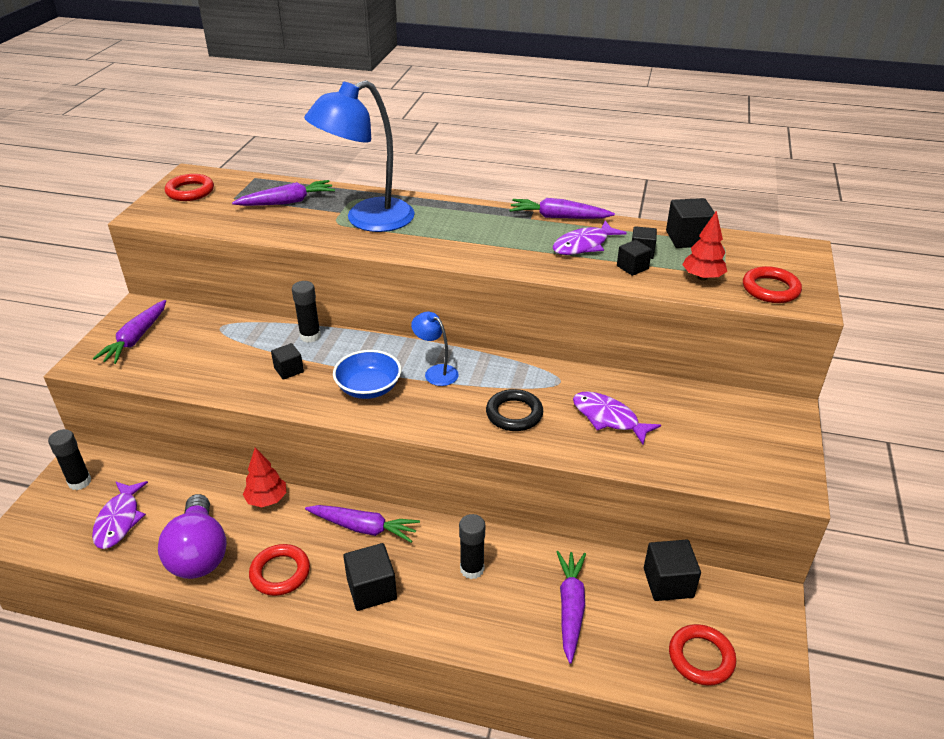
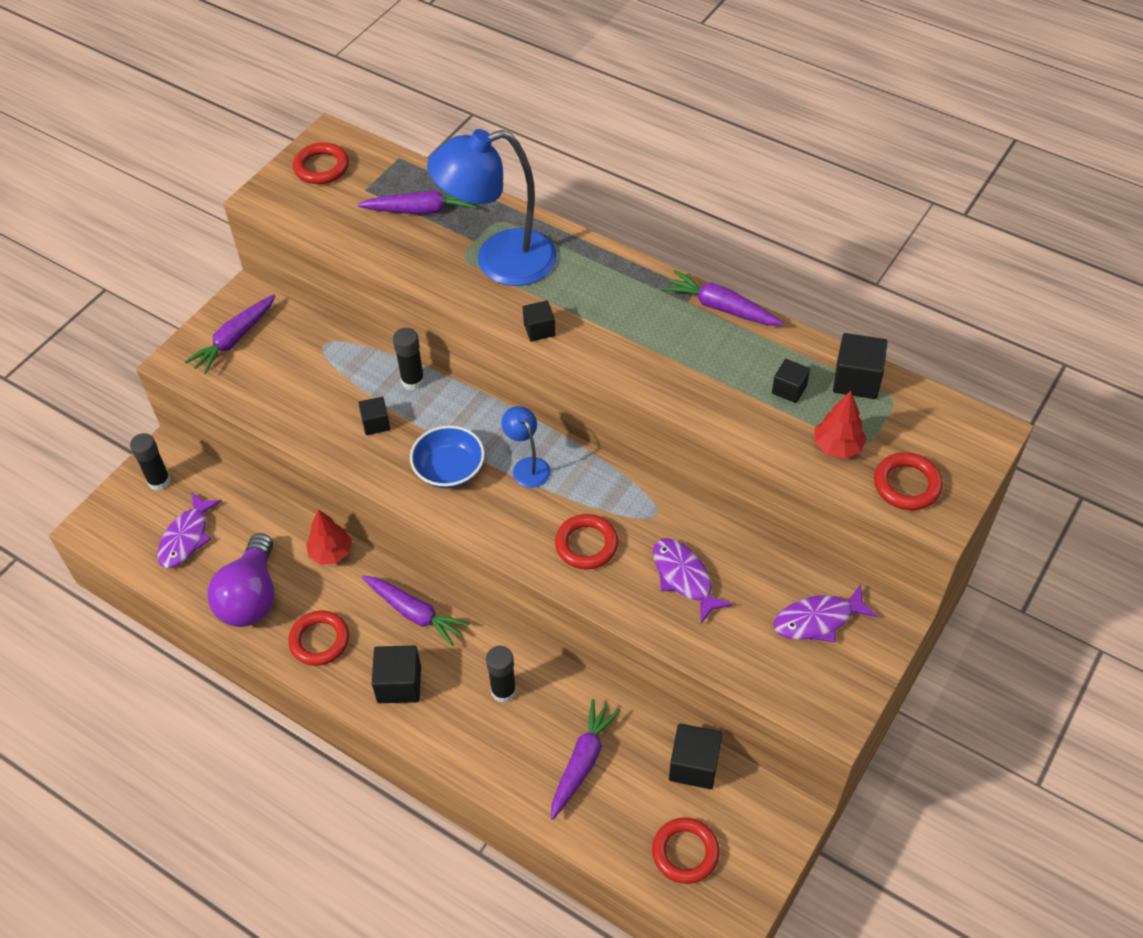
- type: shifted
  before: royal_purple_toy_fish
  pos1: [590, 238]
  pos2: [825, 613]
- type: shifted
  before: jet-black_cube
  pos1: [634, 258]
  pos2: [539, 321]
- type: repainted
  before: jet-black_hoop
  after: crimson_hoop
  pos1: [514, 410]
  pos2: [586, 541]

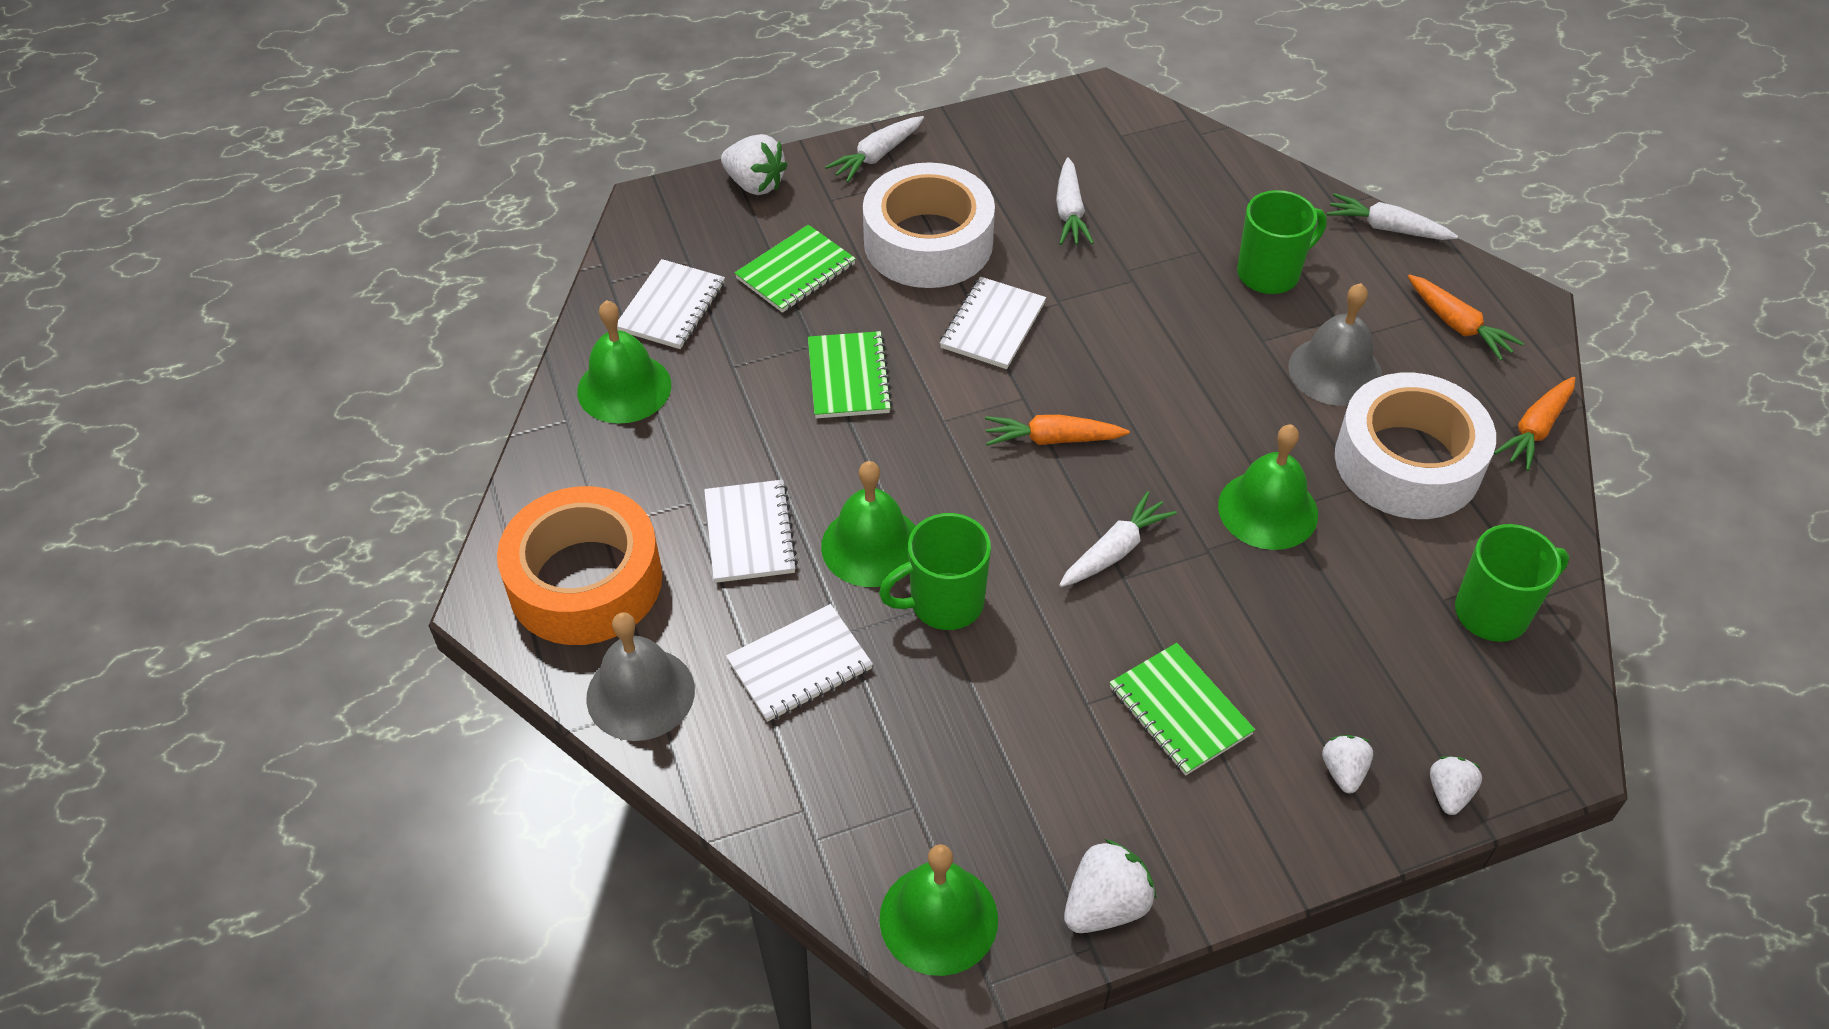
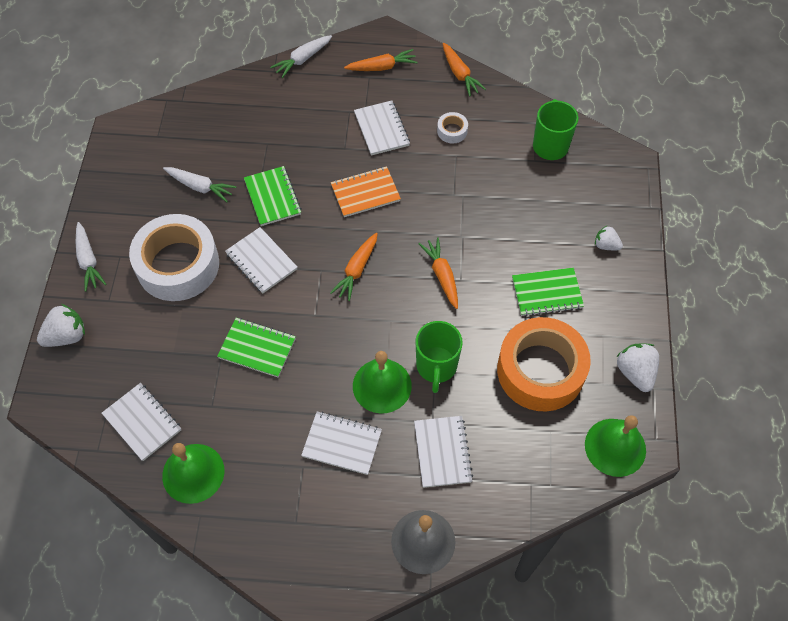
- type: gone
  before: leaf-green_hand_bell
  pos1: [1268, 487]
- type: gone
  before: leaf-green_tea_mug
  pos1: [1282, 242]
- type: gone
  before: pure_white_berry
  pos1: [1456, 785]
- type: new
  after: orange-coloured_notepad
  pos2: [366, 191]
- type: shifted
  before: orange-coloured_roll_of_tape
  pos1: [579, 565]
  pos2: [544, 364]
- type: shifted
  before: leaf-green_notepad
  pos1: [795, 269]
  pos2: [273, 196]
- type: swapped
  before: grey_hand_bell
  after: pure_white_notepad
  pos1: [1335, 344]
  pos2: [382, 128]
- type: repainted
  before: pure_white_carrot
  after: orange-coloured_carrot
  pos1: [1118, 539]
  pos2: [438, 273]
- type: scaled
  before: pure_white_roll_of_tape
  pos1: [1415, 446]
  pos2: [452, 127]
  scale: 0.4

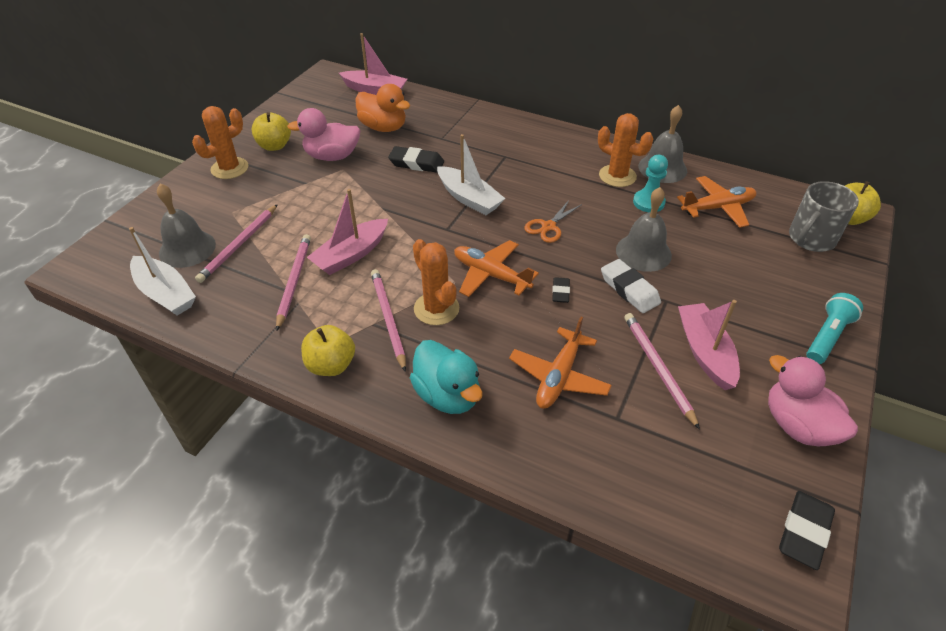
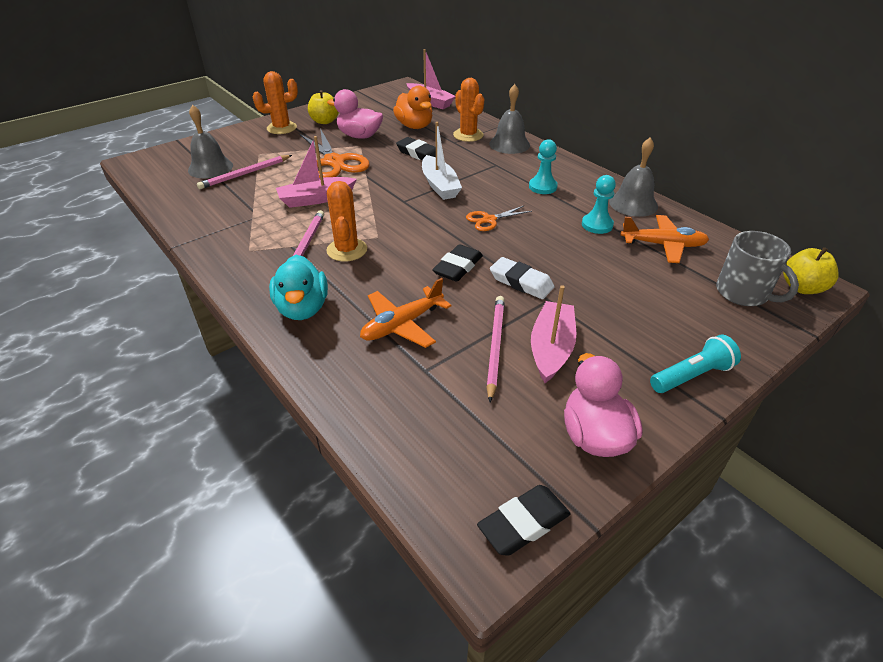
- type: gone
  before: pure_white_sailboat
  pos1: [162, 271]
- type: gone
  before: pink_lead_pencil
  pos1: [293, 282]
- type: gone
  before: yellow_toy_apple
  pos1: [328, 350]
- type: gone
  before: orange-coloured_plane
  pos1: [496, 268]
- type: new
  after: orange-coloured_shears
  pos2: [335, 153]
- type: new
  after: teal_game_pawn
  pos2: [543, 166]
- type: shifted
  before: orange-coloured_prickly_plant
  pos1: [625, 150]
  pos2: [468, 110]
- type: shifted
  before: grey_hand_bell
  pos1: [644, 229]
  pos2: [509, 119]
- type: rotated
  before: pure_white_gum_eraser
  pos1: [631, 286]
  pos2: [522, 278]
  turn: -45
- type: rotated
  before: grey_tea_mug
  pos1: [824, 216]
  pos2: [757, 268]
  turn: -105
- type: scaled
  before: jet-black_gum_eraser
  pos1: [561, 290]
  pos2: [457, 263]
  scale: 1.69

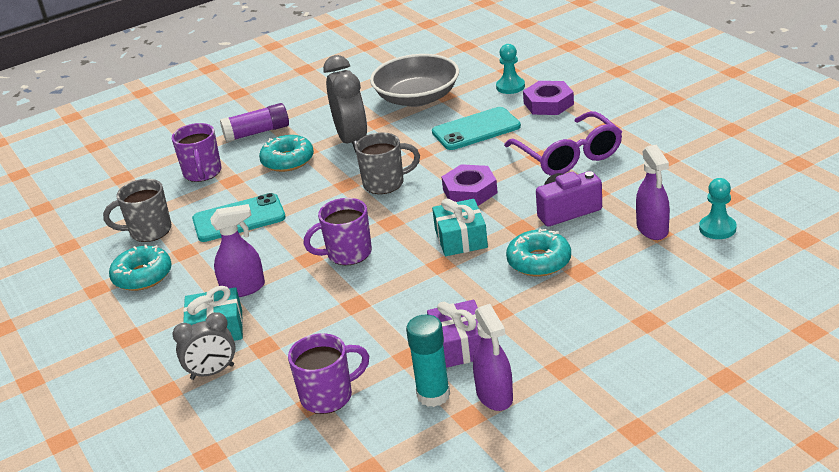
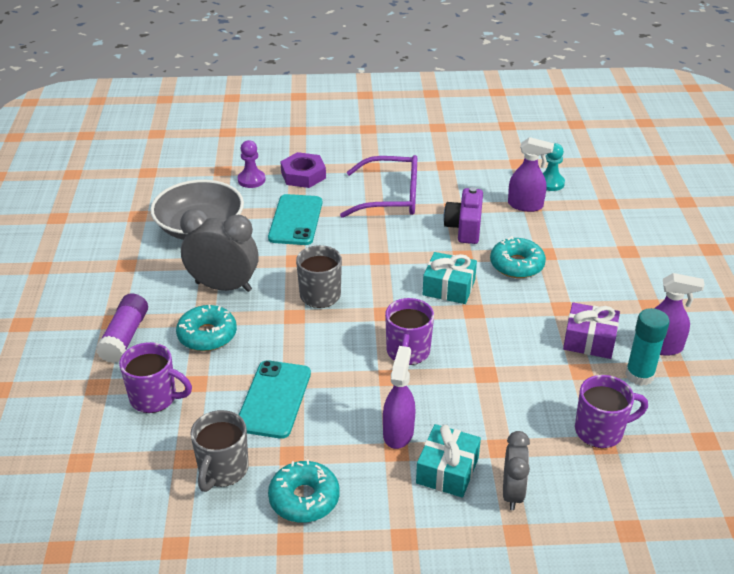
- type: gone
  before: royal_purple_nut
  pos1: [470, 185]
- type: repainted
  before: teal_game_pawn
  after: royal_purple_game_pawn
  pos1: [510, 69]
  pos2: [252, 164]
- type: rotated
  before: royal_purple_tea_mug
  pos1: [328, 373]
  pos2: [611, 411]
  turn: 75

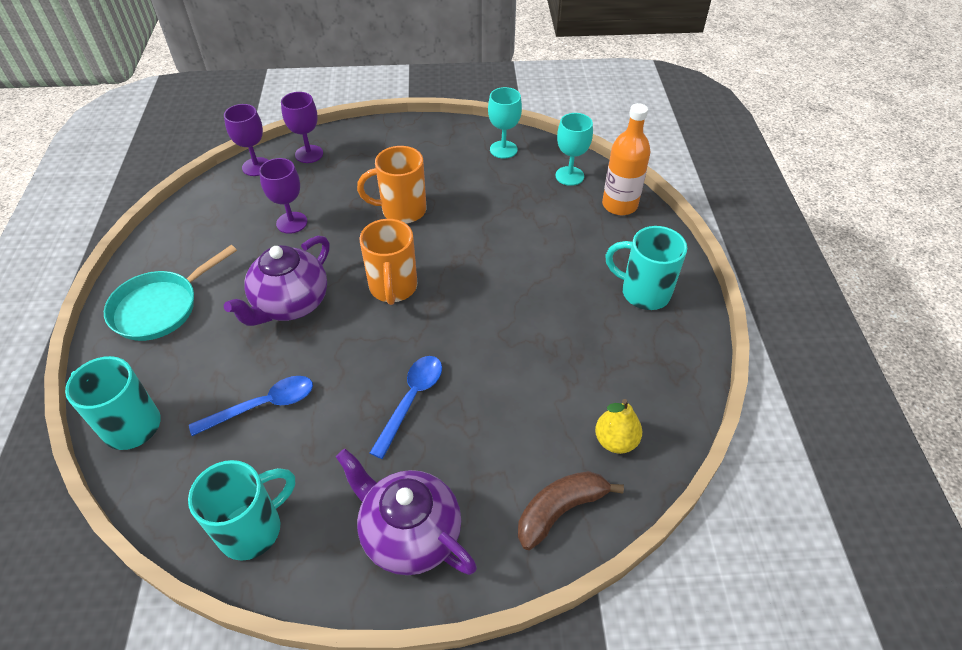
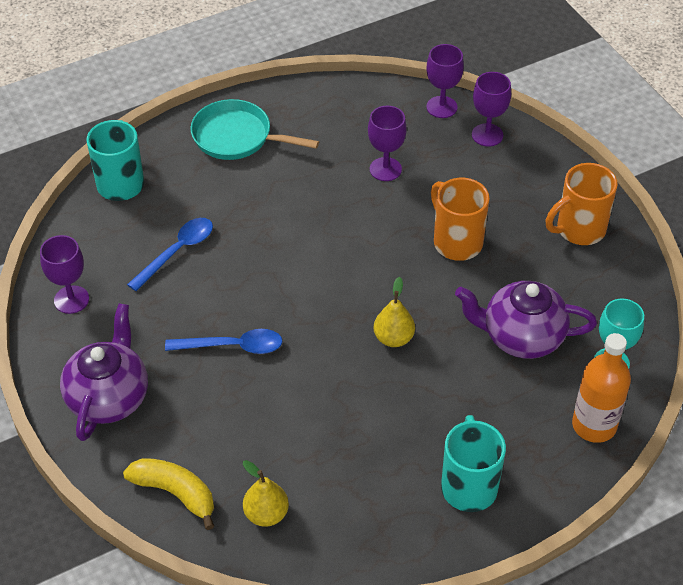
- type: gone
  before: teal_goblet
  pos1: [505, 123]
- type: new
  after: yellow_toy_pear
  pos2: [394, 312]
- type: shifted
  before: royal_purple_tea_pot
  pos1: [277, 281]
  pos2: [526, 320]
- type: shifted
  before: orange-coloured_tea_mug
  pos1: [388, 262]
  pos2: [582, 204]
- type: swapped
  before: teal_tea_mug
  after: royal_purple_goblet
  pos1: [241, 510]
  pos2: [64, 274]
- type: repainted
  before: dark_brown_toy_banana
  after: yellow_toy_banana
  pos1: [571, 510]
  pos2: [168, 494]
- type: rotated
  before: blue_teaspoon
  pos1: [251, 406]
  pos2: [170, 254]
  turn: -90

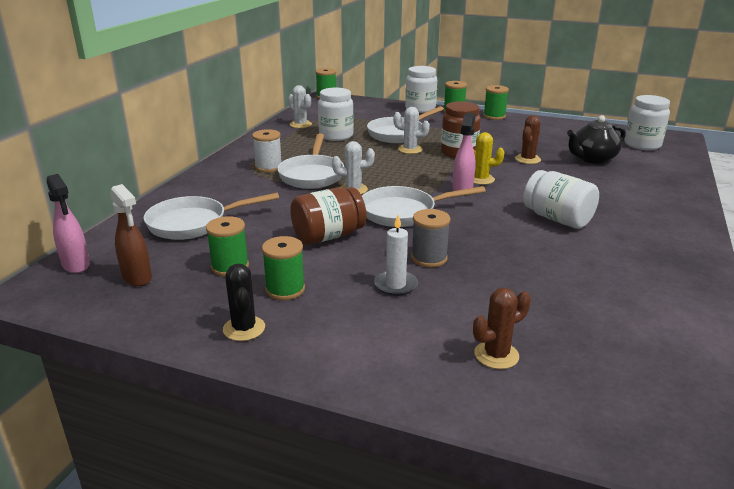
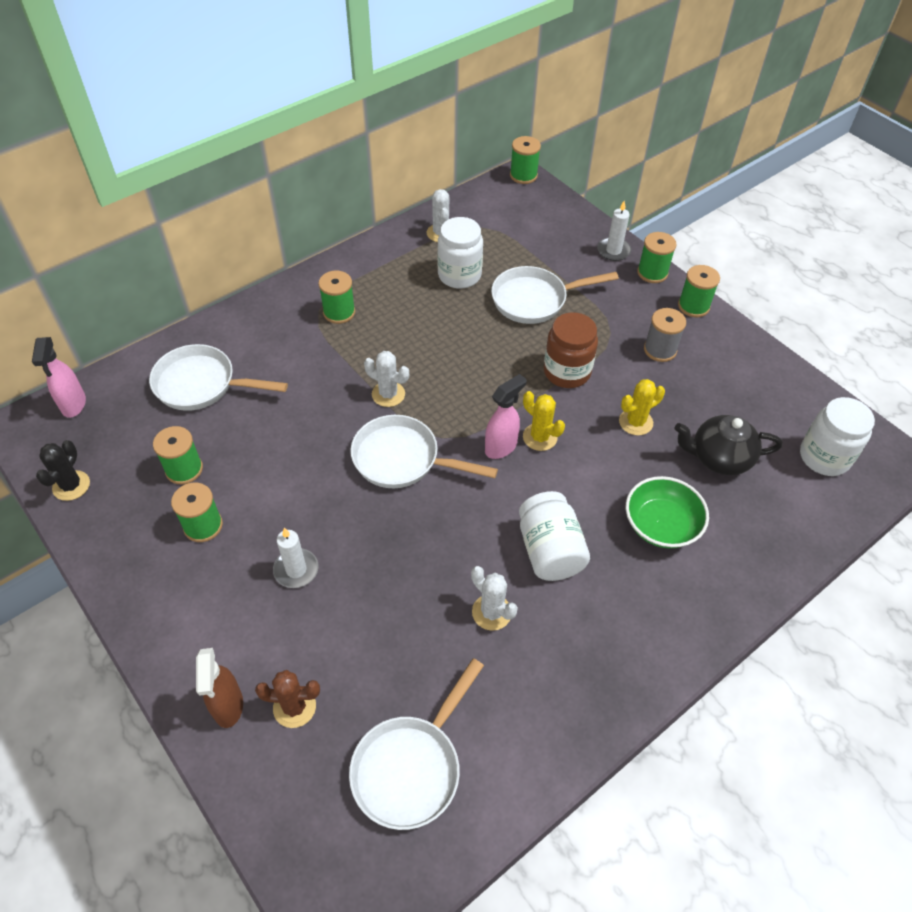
- type: gone
  before: dark_brown_jar
  pos1: [328, 216]
- type: new
  after: leaf-green_deep_dish
  pos2: [667, 512]
- type: shifted
  before: dark_brown_spray_bottle
  pos1: [131, 235]
  pos2: [219, 688]
- type: shifted
  before: jet-black_prickly_plant
  pos1: [244, 302]
  pos2: [63, 470]
- type: shifted
  before: pure_white_skillet
  pos1: [310, 161]
  pos2: [416, 744]
- type: shifted
  before: pure_white_prickly_plant
  pos1: [411, 130]
  pos2: [494, 598]
- type: shifted
  before: grey_bobbin
  pos1: [430, 238]
  pos2: [665, 335]
- type: swapped
  before: pure_white_jar
  after: pure_white_wax_candle
  pos1: [421, 89]
  pos2: [614, 231]
- type: repainted
  before: pure_white_bobbin
  after: leaf-green_bobbin
  pos1: [267, 151]
  pos2: [337, 297]
- type: repainted
  before: dark_brown_prickly_plant
  after: yellow_prickly_plant
  pos1: [528, 139]
  pos2: [642, 407]

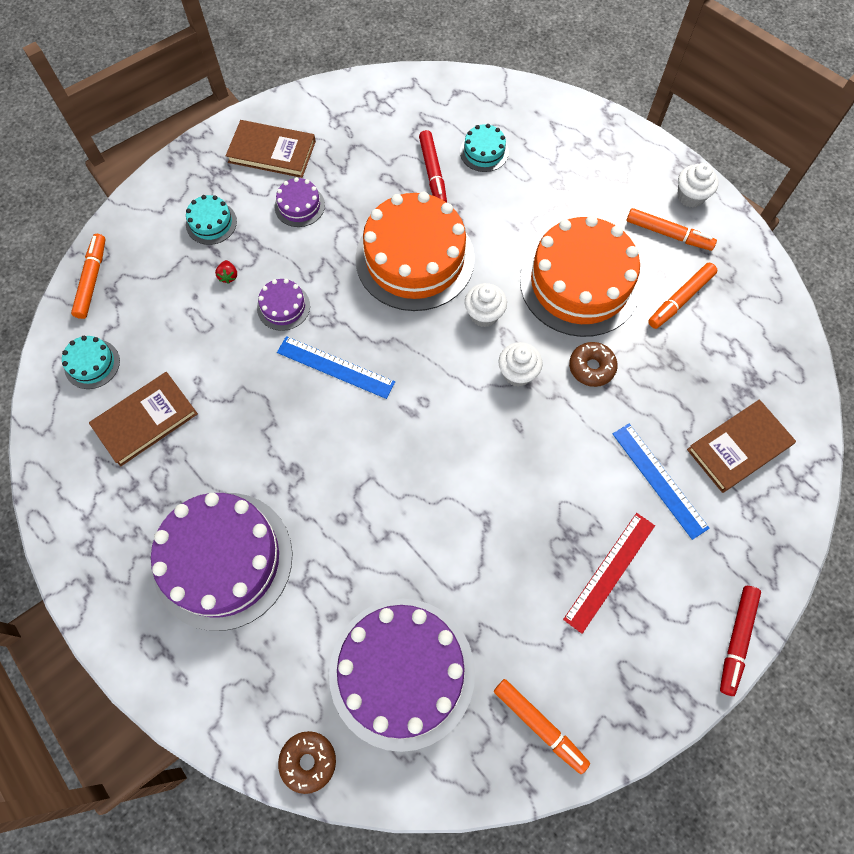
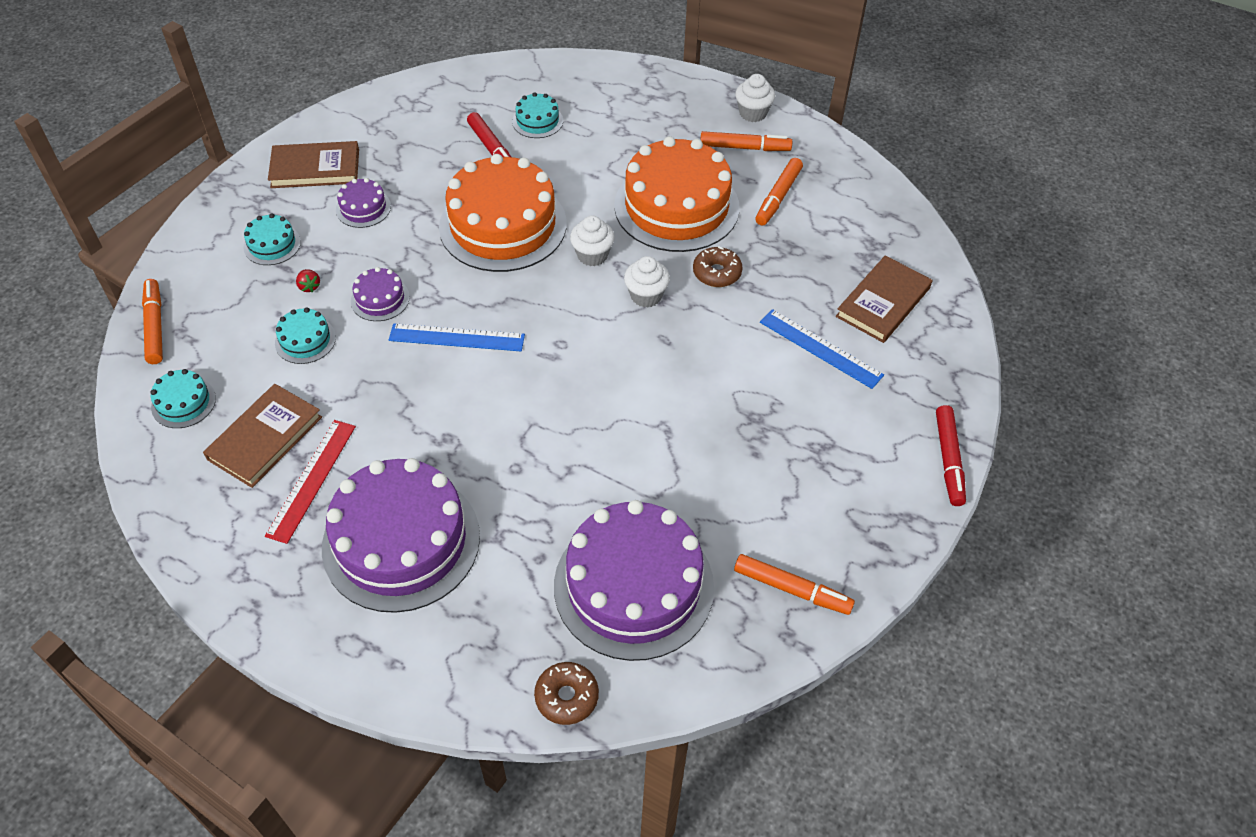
- type: new
  after: teal_gateau
  pos2: [305, 336]
- type: shifted
  before: crimson_straightedge
  pos1: [609, 573]
  pos2: [310, 482]

